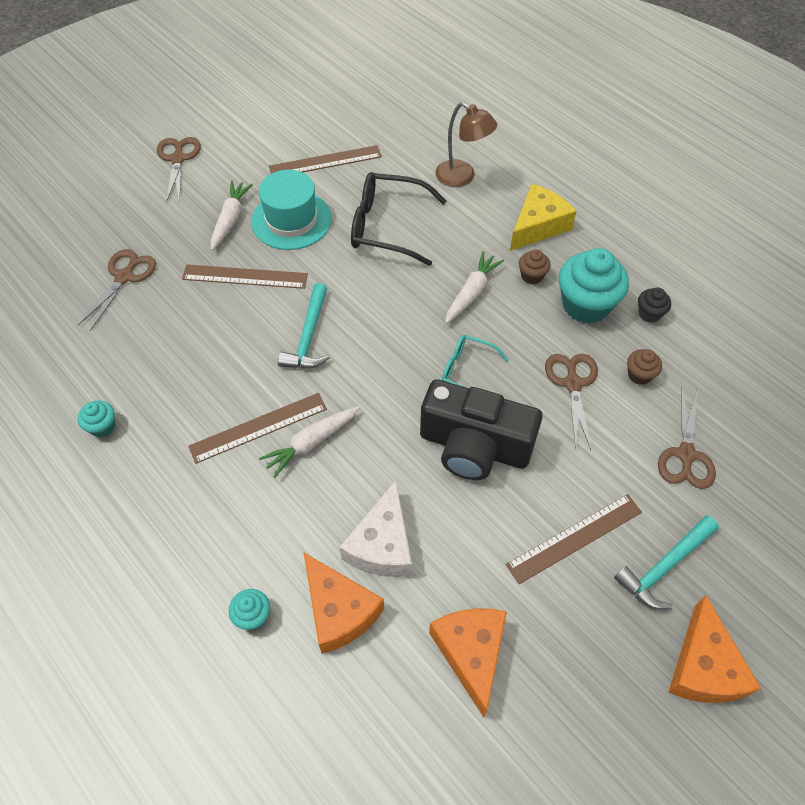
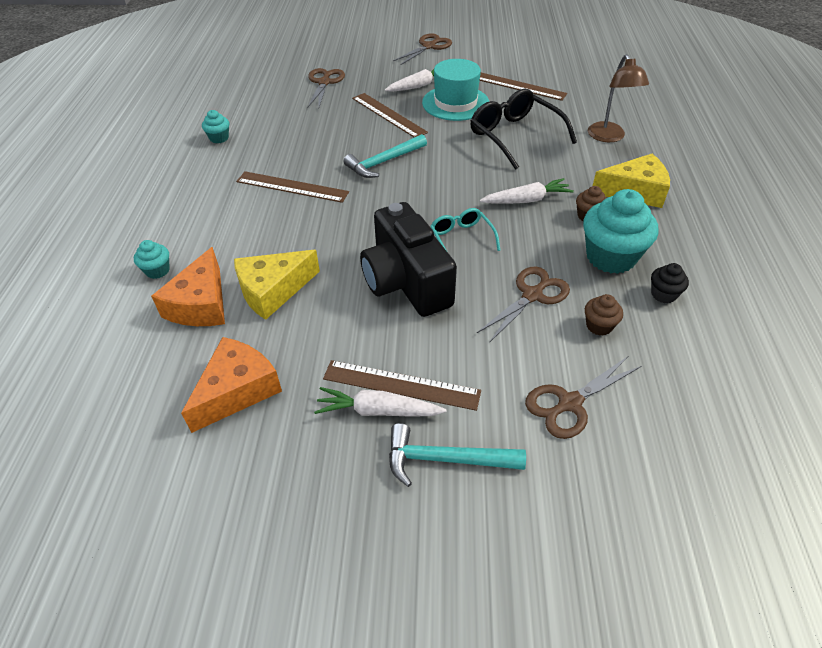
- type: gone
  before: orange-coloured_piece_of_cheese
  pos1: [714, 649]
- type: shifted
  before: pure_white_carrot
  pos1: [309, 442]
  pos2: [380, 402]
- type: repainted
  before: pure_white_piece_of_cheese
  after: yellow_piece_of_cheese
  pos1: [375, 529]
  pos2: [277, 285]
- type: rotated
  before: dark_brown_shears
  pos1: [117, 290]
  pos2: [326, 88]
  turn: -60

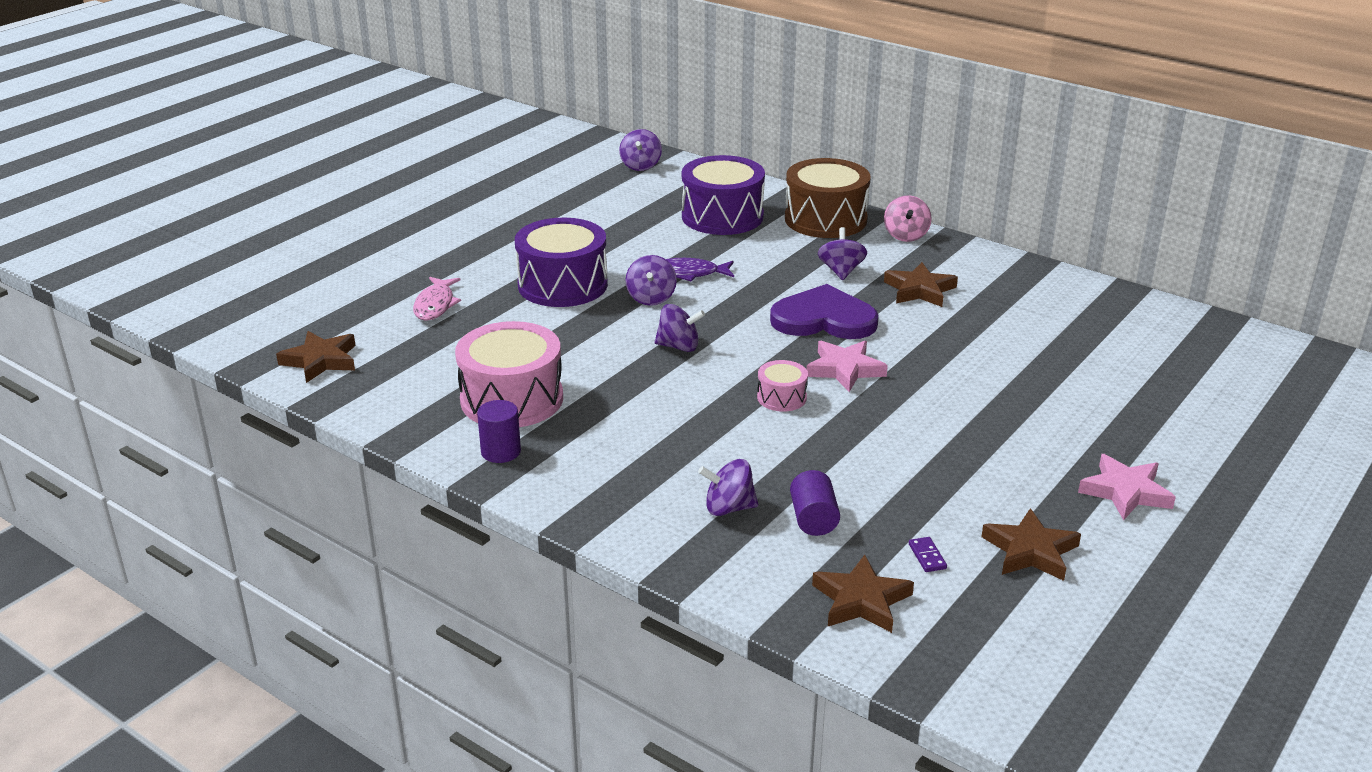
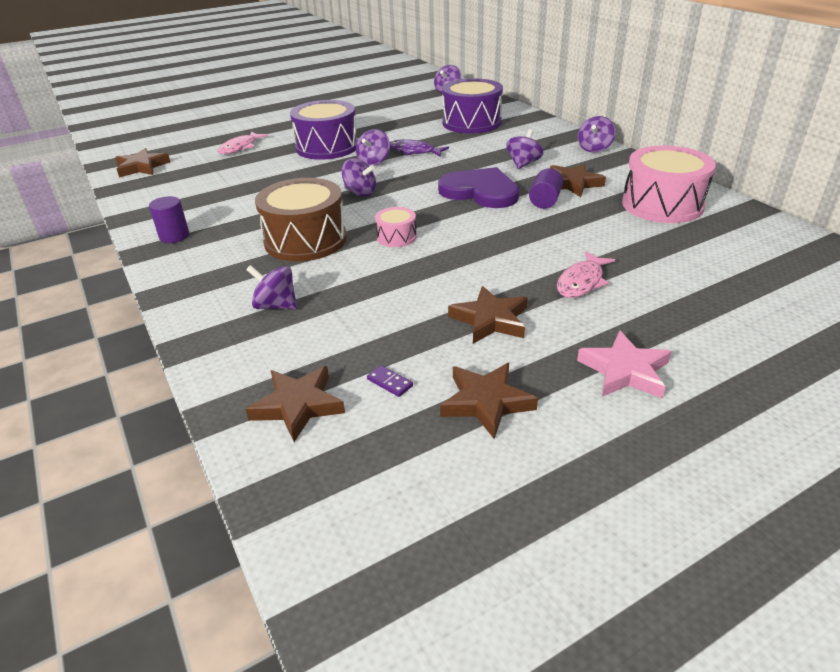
- type: gone
  before: pink_star_shape
  pos1: [847, 366]
- type: new
  after: dark_brown_star_shape
  pos2: [488, 315]
- type: new
  after: pink_toy_fish
  pos2: [586, 274]
- type: shifted
  before: pink_drum
  pos1: [509, 374]
  pos2: [669, 184]
- type: shifted
  before: dark_brown_drum
  pos1: [828, 198]
  pos2: [301, 220]
- type: shifted
  before: royal_purple_solid_cylinder
  pos1: [815, 503]
  pos2: [546, 188]
- type: repainted
  before: pink_spinning_top
  after: royal_purple_spinning_top
  pos1: [908, 218]
  pos2: [597, 134]
- type: rotated
  before: royal_purple_domino
  pos1: [928, 554]
  pos2: [390, 381]
  turn: -60

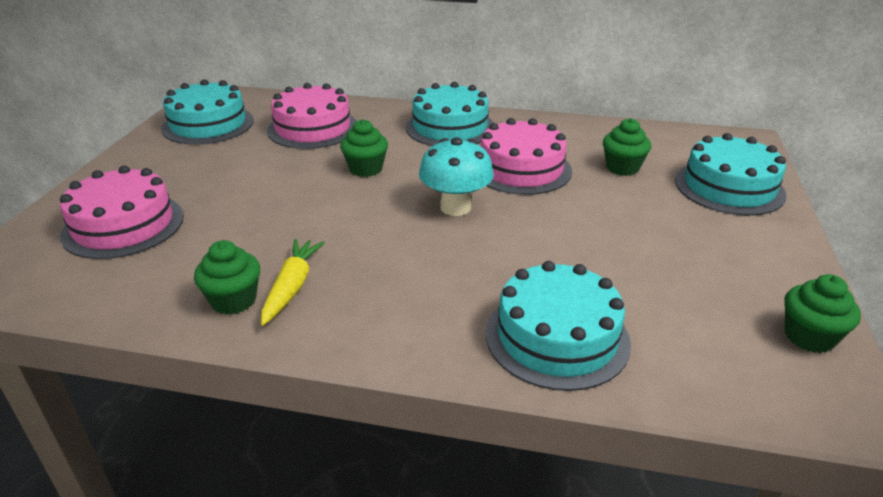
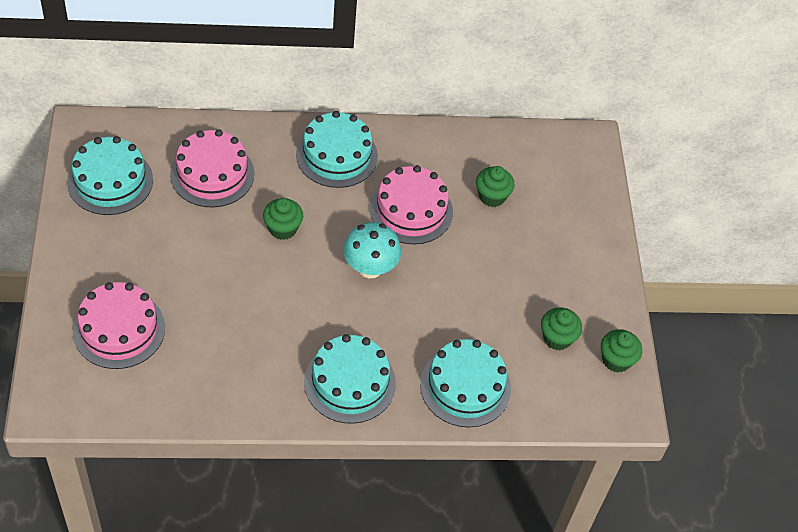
- type: gone
  before: yellow_carrot
  pos1: [293, 282]
- type: shifted
  before: leaf-green_cupcake
  pos1: [227, 277]
  pos2: [561, 328]
- type: shifted
  before: teal_gateau
  pos1: [731, 174]
  pos2: [350, 379]

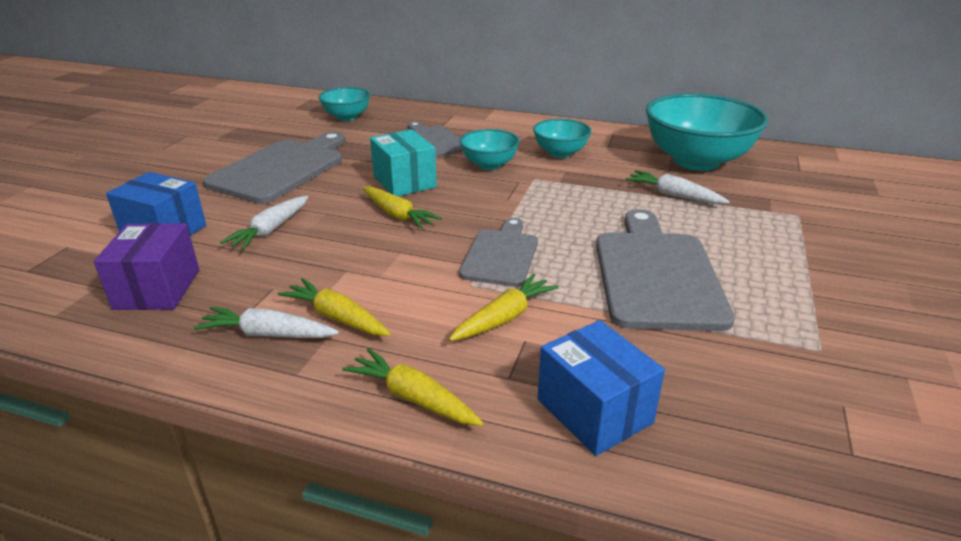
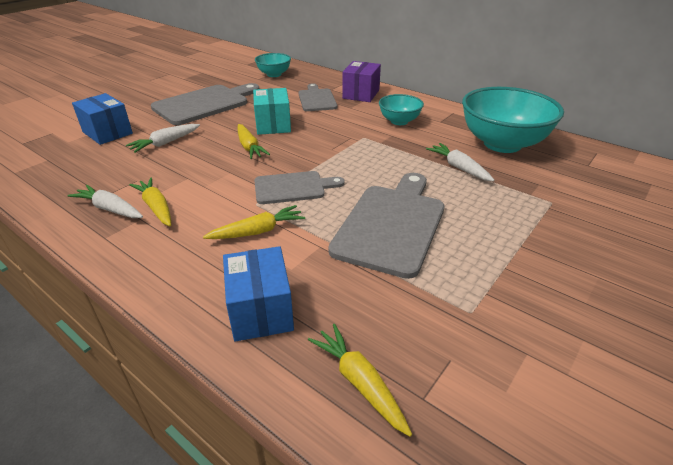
- type: gone
  before: teal_deep_dish
  pos1: [490, 149]
- type: shifted
  before: royal_purple_box
  pos1: [146, 266]
  pos2: [361, 81]
- type: shifted
  before: yellow_carrot
  pos1: [412, 387]
  pos2: [360, 380]
- type: rotated
  before: grey_chopping_board
  pos1: [498, 252]
  pos2: [299, 187]
  turn: 45

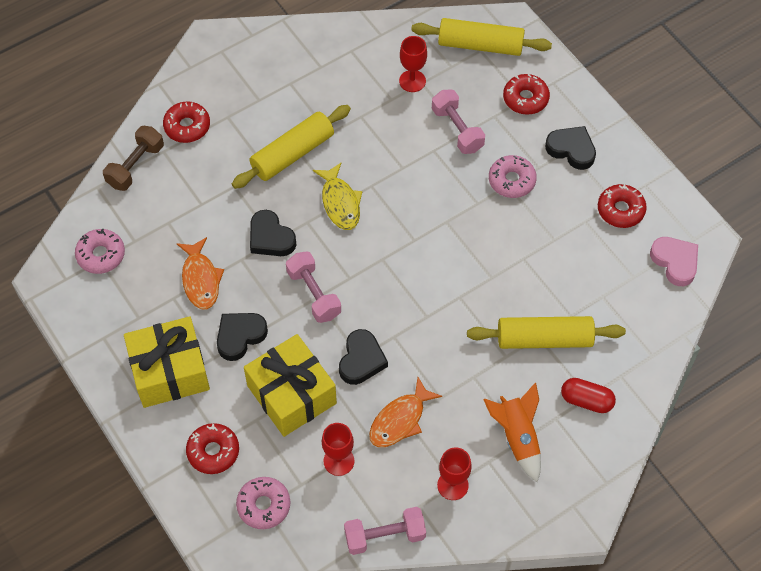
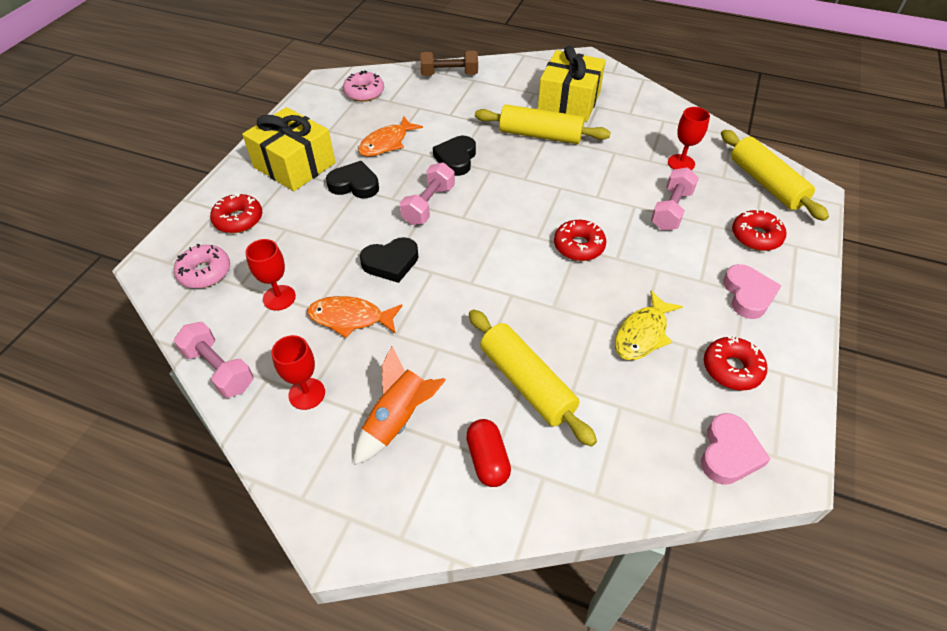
- type: gone
  before: pink_glazed_donut
  pos1: [513, 176]
- type: shifted
  before: crimson_glazed_donut
  pos1: [186, 122]
  pos2: [580, 240]
- type: shifted
  before: yellow_present
  pos1: [290, 385]
  pos2: [572, 84]
- type: shifted
  before: yellow_toy_fish
  pos1: [337, 196]
  pos2: [649, 325]
- type: repainted
  before: jet-black_heart_shape
  after: pink_heart_shape
  pos1: [570, 148]
  pos2: [752, 291]

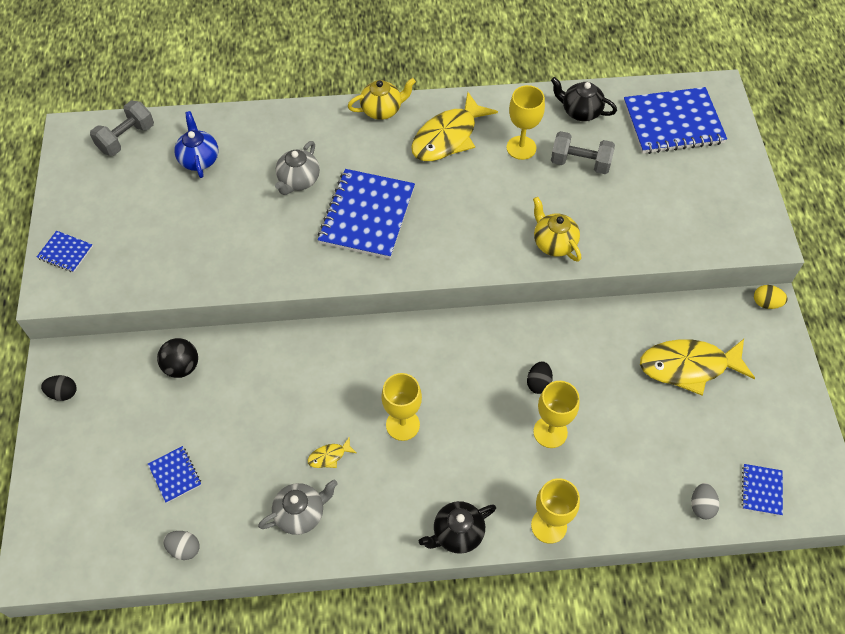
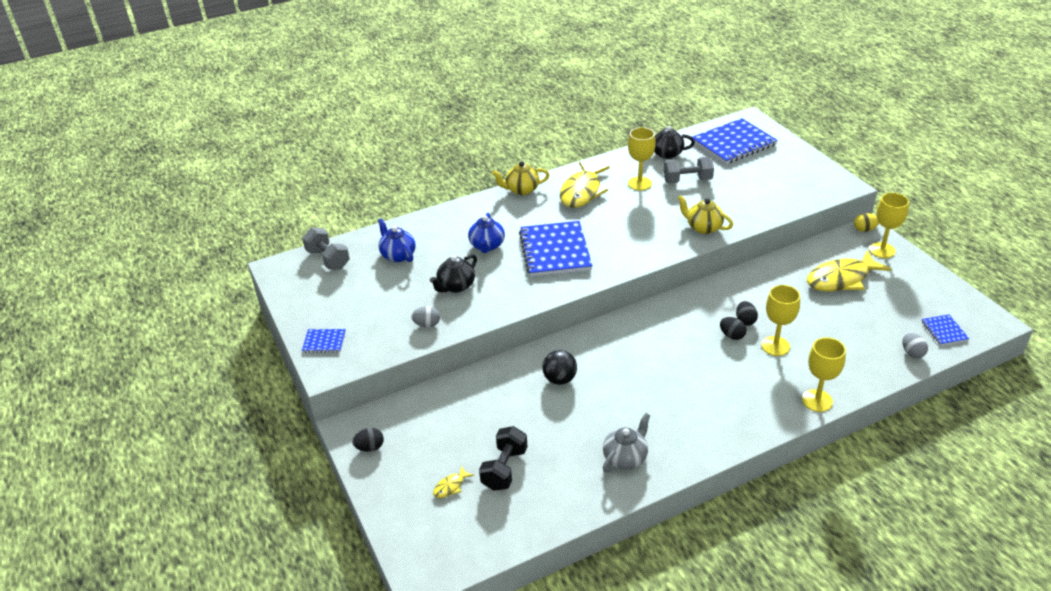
- type: new
  after: jet-black_egg_shape
  pos2: [733, 328]
- type: shifted
  before: jet-black_ball
  pos1: [177, 358]
  pos2: [559, 367]
- type: shifted
  before: grey_egg_shape
  pos1: [181, 545]
  pos2: [425, 316]
- type: shifted
  before: yellow_toy_fish
  pos1: [332, 452]
  pos2: [453, 482]
- type: shifted
  before: yellow_goblet
  pos1: [401, 407]
  pos2: [889, 225]
- type: shifted
  before: jet-black_tea_pot
  pos1: [457, 527]
  pos2: [453, 273]
- type: swapped
  before: blue_notepad
  after: jet-black_hand_weight
  pos1: [174, 474]
  pos2: [503, 458]
- type: repainted
  before: grey_tea_pot
  after: blue_tea_pot
  pos1: [297, 168]
  pos2: [486, 233]
- type: rotated
  before: grey_hand_weight
  pos1: [122, 128]
  pos2: [326, 249]
  turn: -60
- type: rotated
  before: yellow_tea_pot
  pos1: [382, 99]
  pos2: [520, 178]
  turn: -150

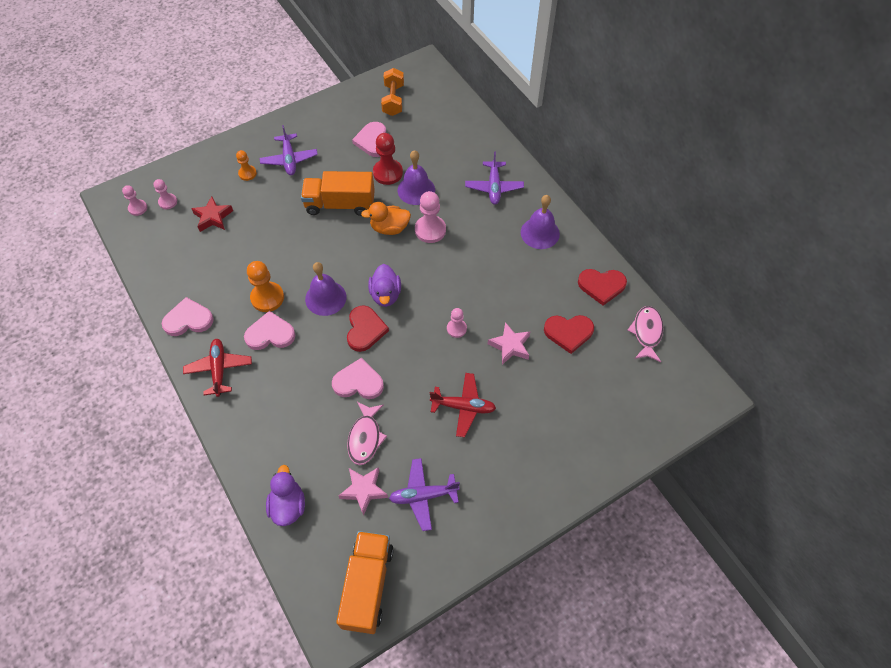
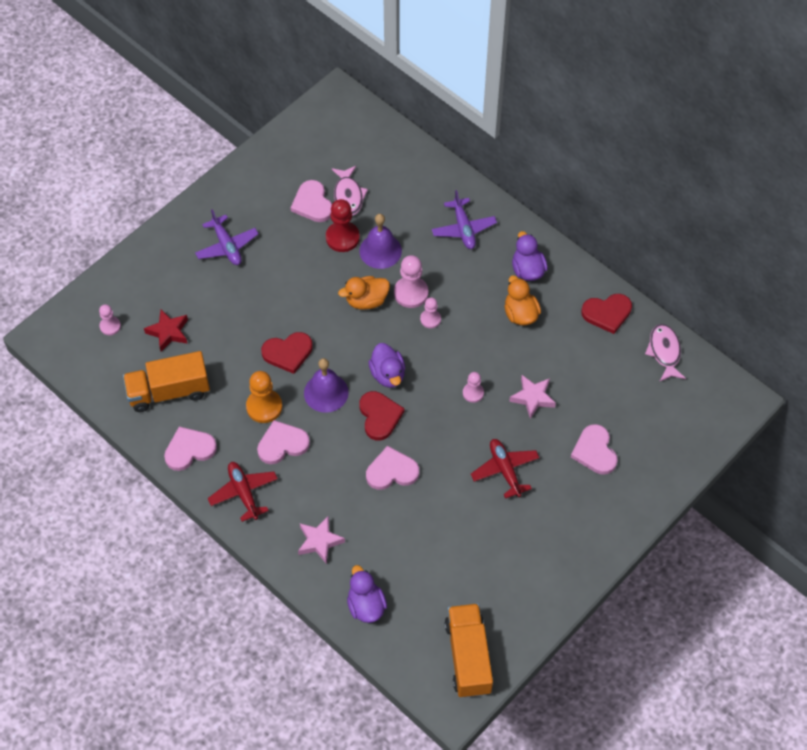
- type: gone
  before: orange-coloured_game_pawn
  pos1: [246, 165]
- type: gone
  before: orange-coloured_hand_weight
  pos1: [392, 92]
- type: gone
  before: royal_purple_plane
  pos1: [424, 494]
- type: new
  after: orange-coloured_duck
  pos2: [523, 300]
- type: new
  after: pink_heart_shape
  pos2: [594, 449]
- type: shifted
  before: pink_game_pawn
  pos1: [134, 200]
  pos2: [430, 312]
- type: shifted
  before: orange-coloured_lorry
  pos1: [338, 193]
  pos2: [166, 381]
- type: shifted
  before: pink_star_shape
  pos1: [363, 491]
  pos2: [321, 540]
- type: shifted
  before: pink_toy_fish
  pos1: [367, 433]
  pos2: [349, 191]
- type: shifted
  before: crimson_heart_shape
  pos1: [569, 334]
  pos2: [287, 353]
- type: swapped
  before: royal_purple_hand_bell
  after: royal_purple_duck
  pos1: [540, 222]
  pos2: [530, 256]
- type: rotated
  before: crimson_plane
  pos1: [463, 405]
  pos2: [505, 469]
  turn: -105

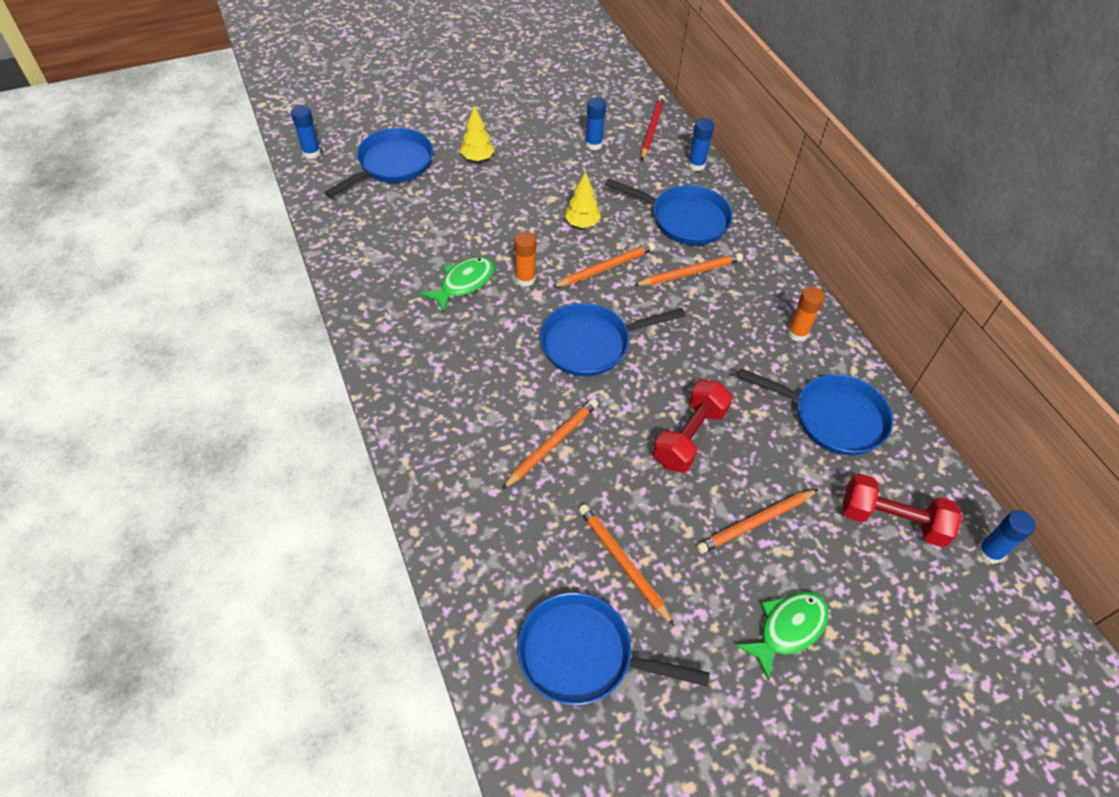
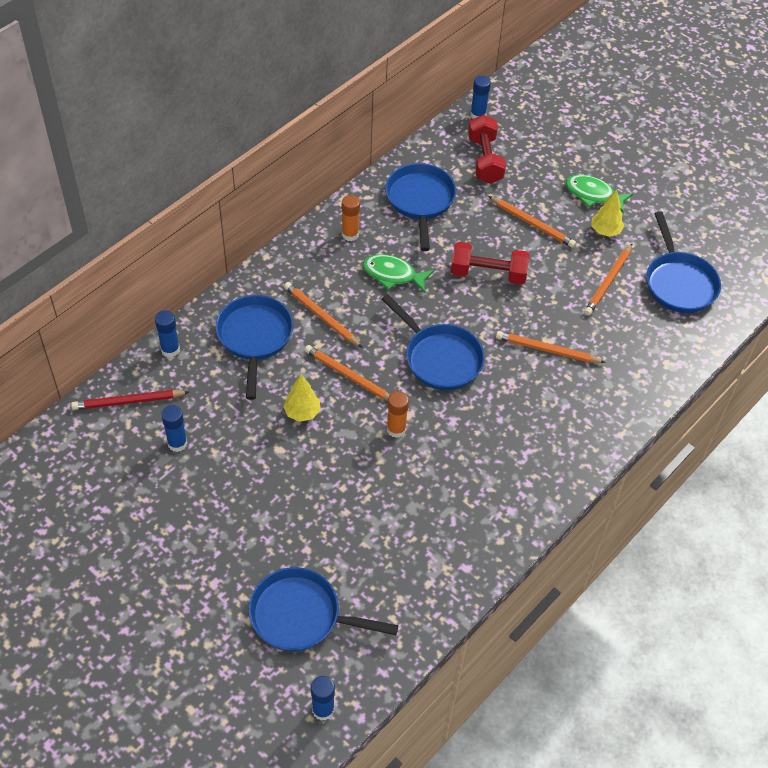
- type: shifted
  before: leaf-green_toy_fish
  pos1: [457, 285]
  pos2: [398, 273]
- type: shifted
  before: yellow_fir_tree
  pos1: [477, 133]
  pos2: [607, 213]

